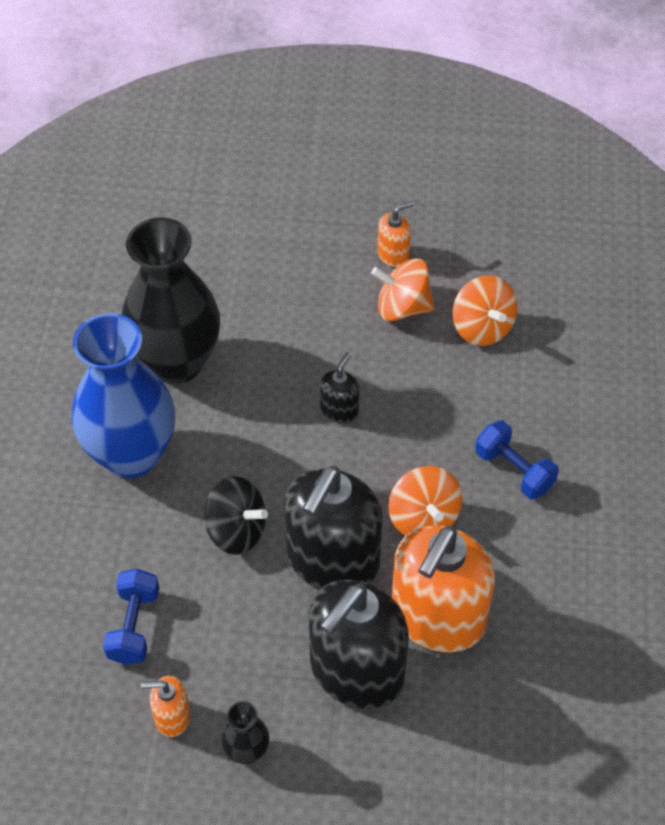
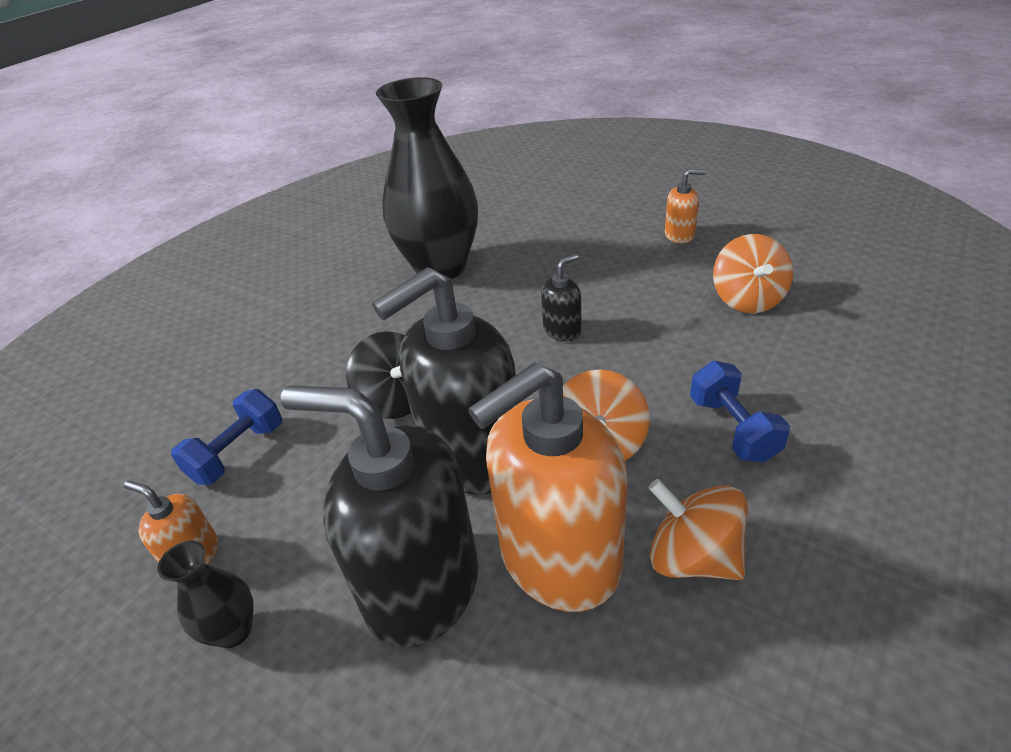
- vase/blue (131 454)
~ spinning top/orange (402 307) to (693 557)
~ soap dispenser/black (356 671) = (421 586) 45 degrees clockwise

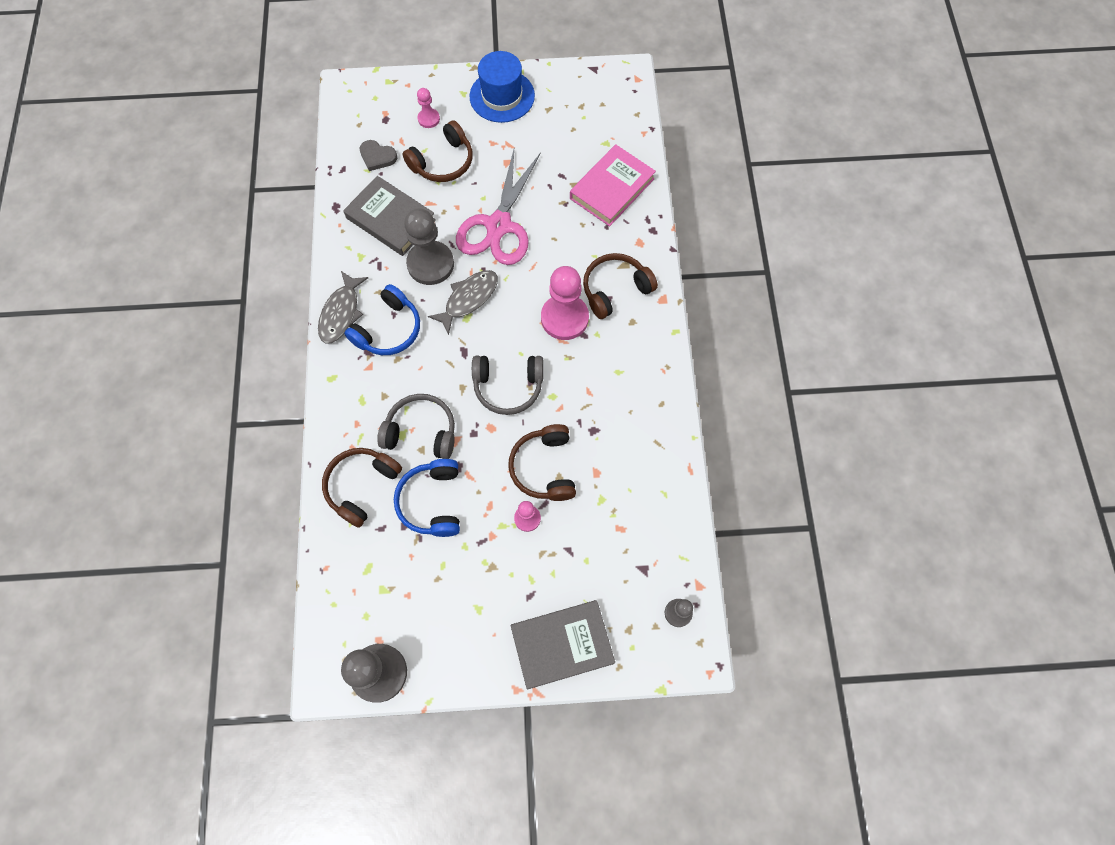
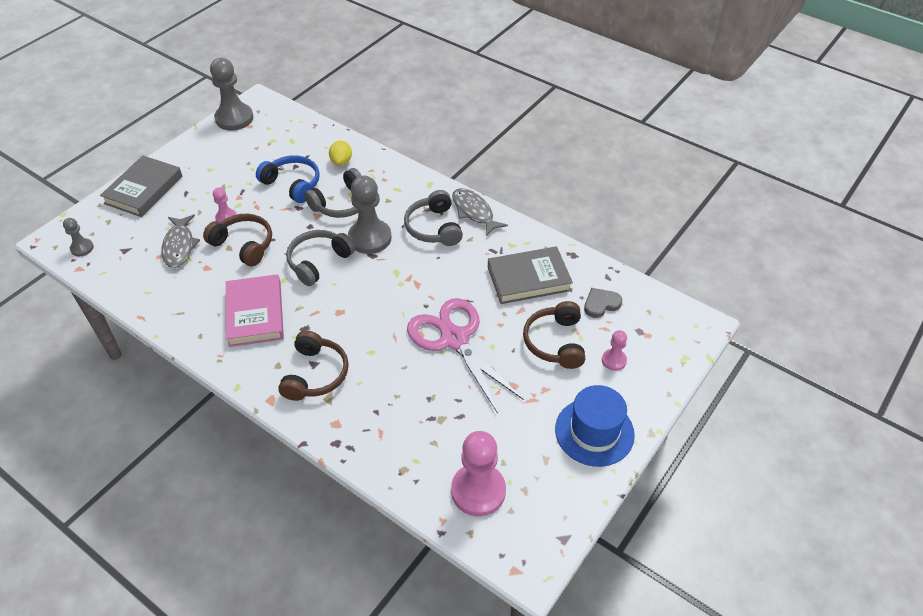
~ pawn/grey (430 264) to (370 238)
~ fish/grey (468 299) to (179 246)
~ pawn/pink (564 318) to (478 491)
~ book/pink (612 188) to (255 314)
~ headphones/brown (361 486) to lemon/yellow (341 161)
~ headphones/blue (388 329) to headphones/grey (434 227)

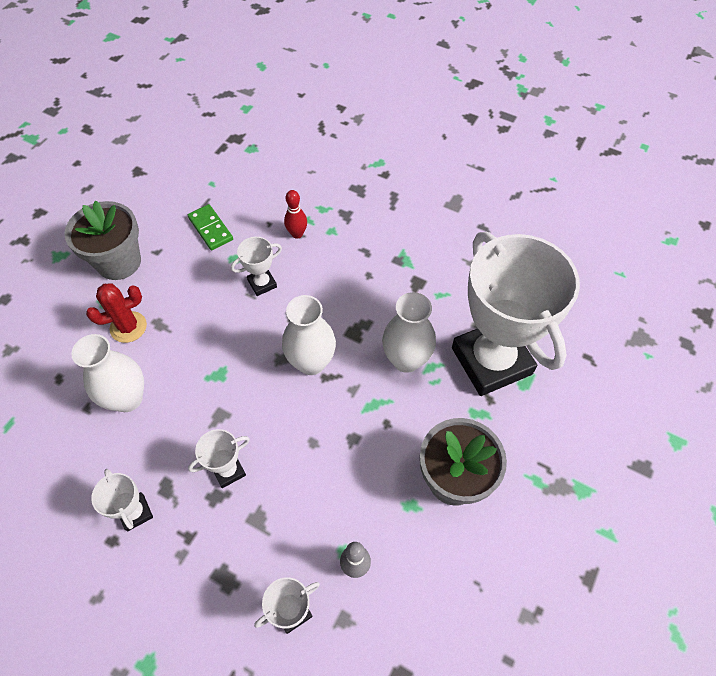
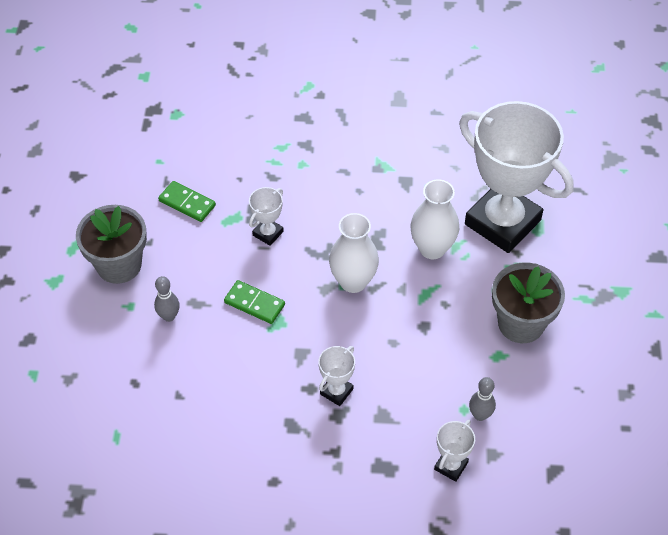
- vase/white (127 399)
- trophy/white (135 512)
- bowling pin/red (297 234)
+ domino/green (254 304)
~ cactus/red (128 327) to bowling pin/grey (169 316)

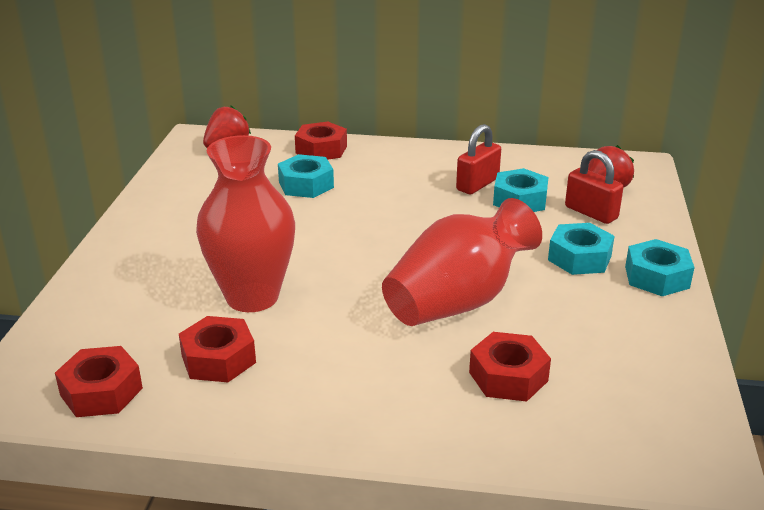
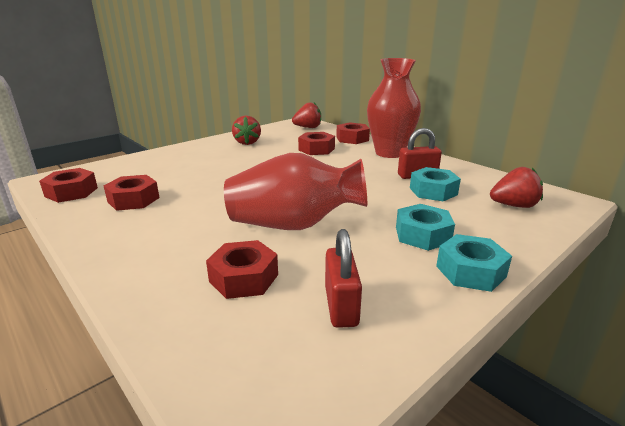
+ strawberry/red (247 142)
~ vase/red (252 297) to (389 153)
~ padlock/red (591 213) to (341 306)
~ nut/turquoise (306 185) to nut/red (316 149)

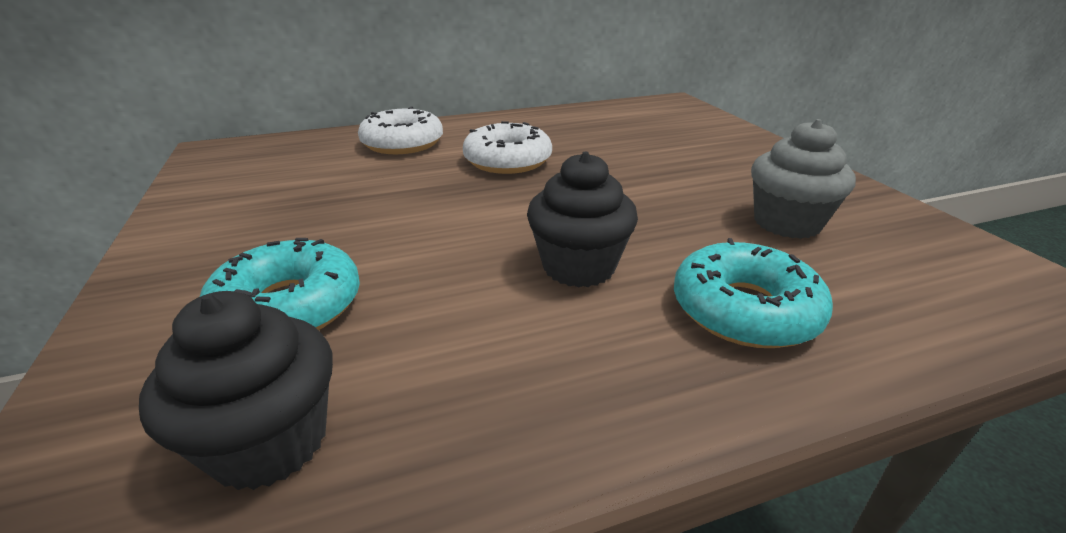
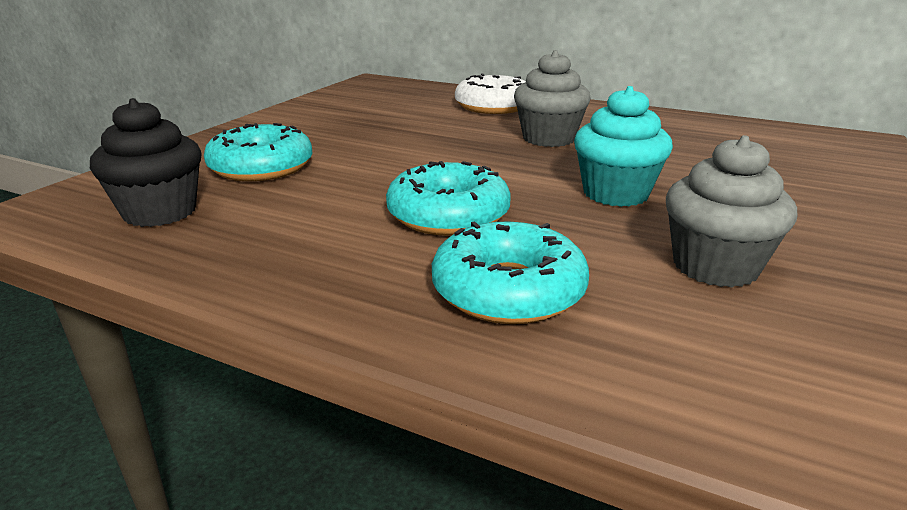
+ cupcake/turquoise (615 193)
~ donut/white (508 161) to cupcake/grey (548 138)
~ cupcake/black (578 267) to donut/turquoise (448 215)

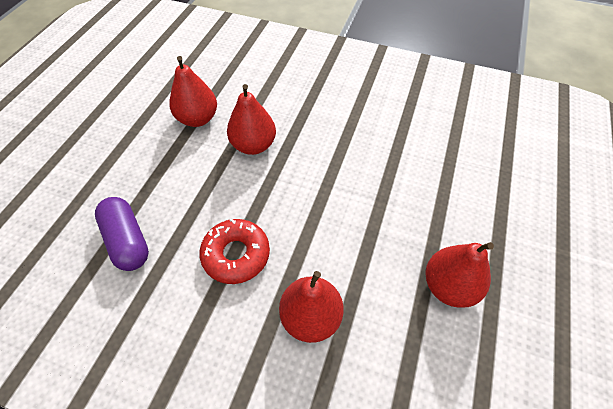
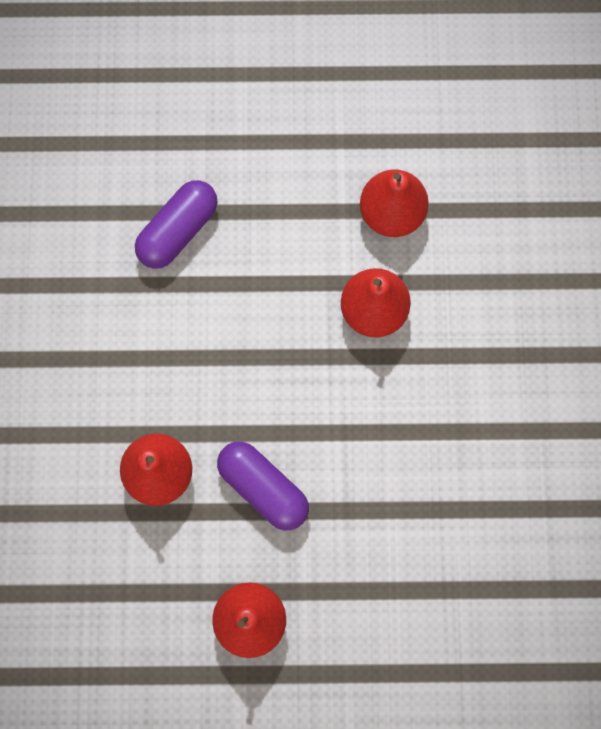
- donut/red (236 255)
+ capsule/purple (263 488)

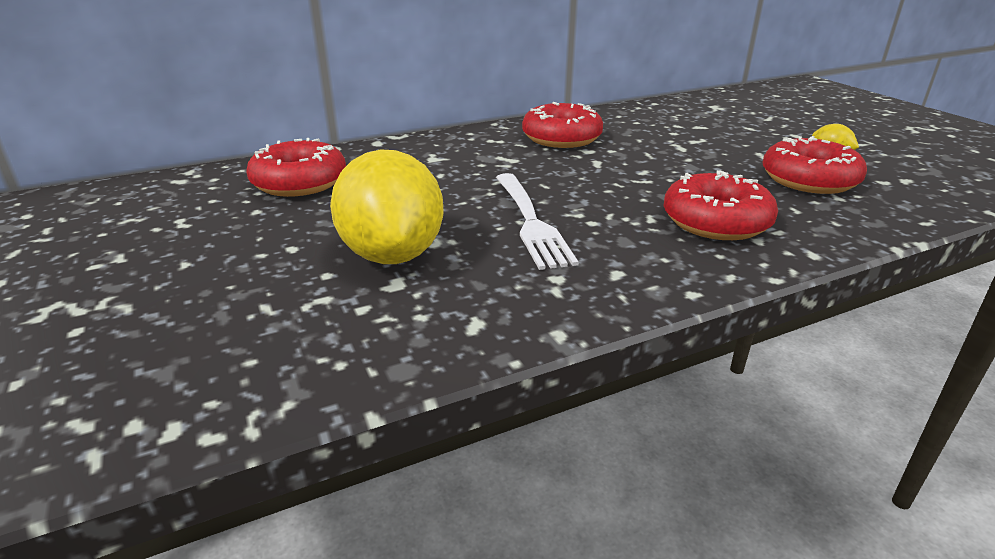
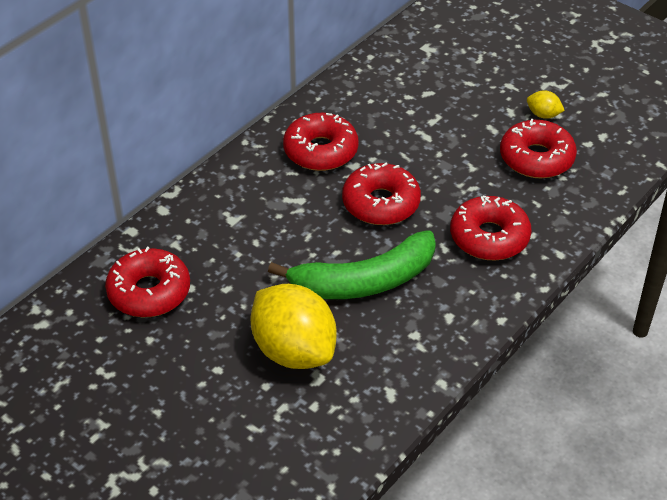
+ donut/red (381 203)
~ fork/white (531 222) to banana/green (364 281)

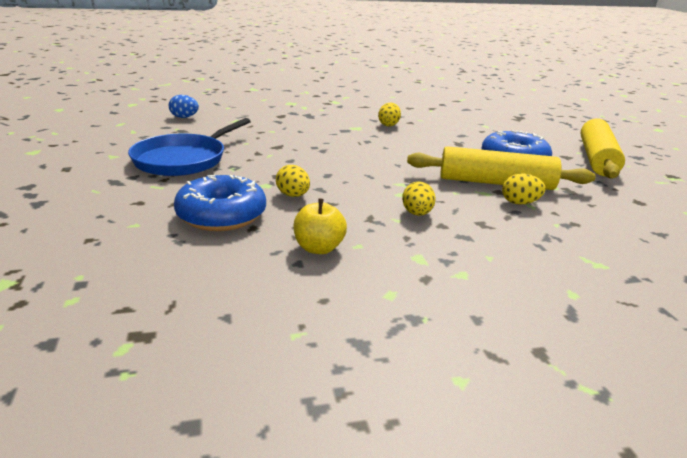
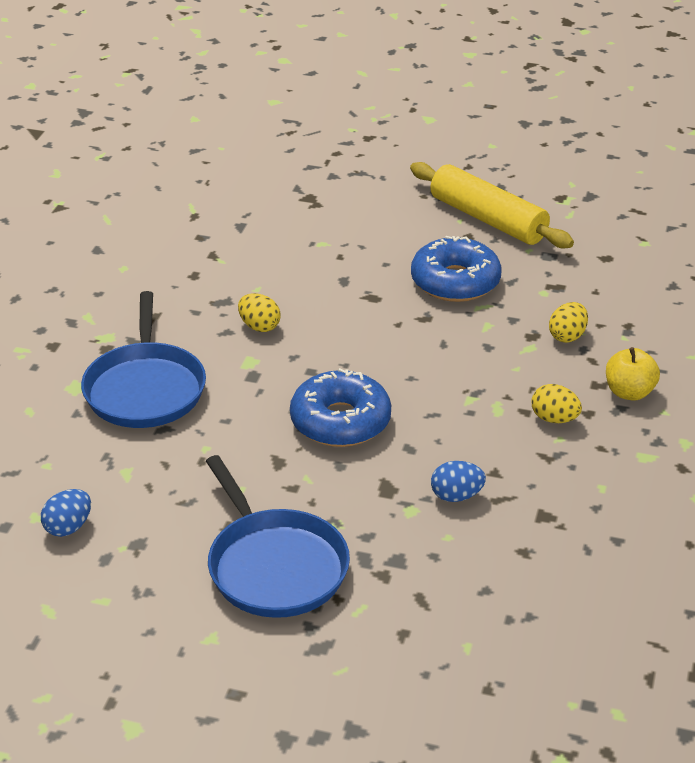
- rolling pin/yellow (496 183)
+ pan/blue (145 388)
~ donut/blue (221 215) to (340 421)
~ apple/yellow (319 248) to (629 392)
~ egg/yellow (293 195) to egg/blue (456 496)

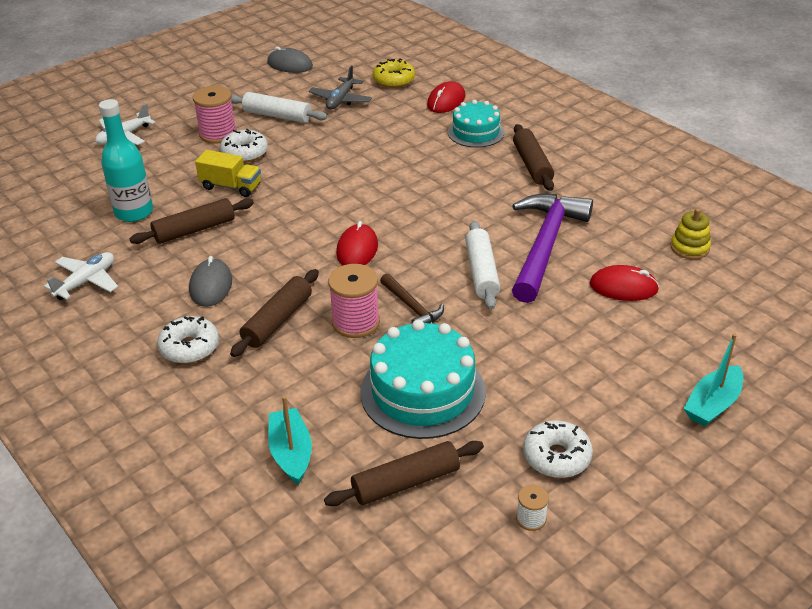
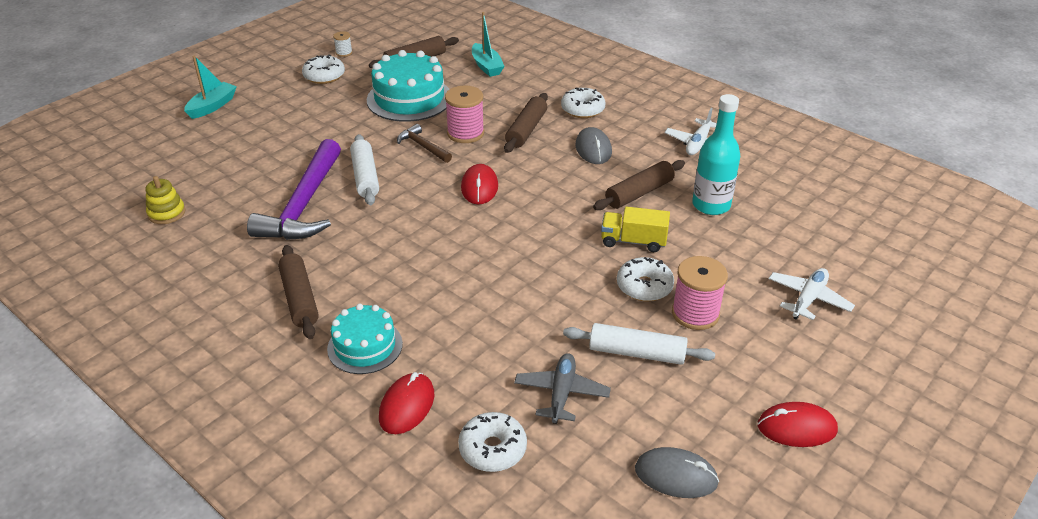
~ mouse/red (623 287) to (796 428)
~ donut/yellow (394 80) to donut/white (492 449)

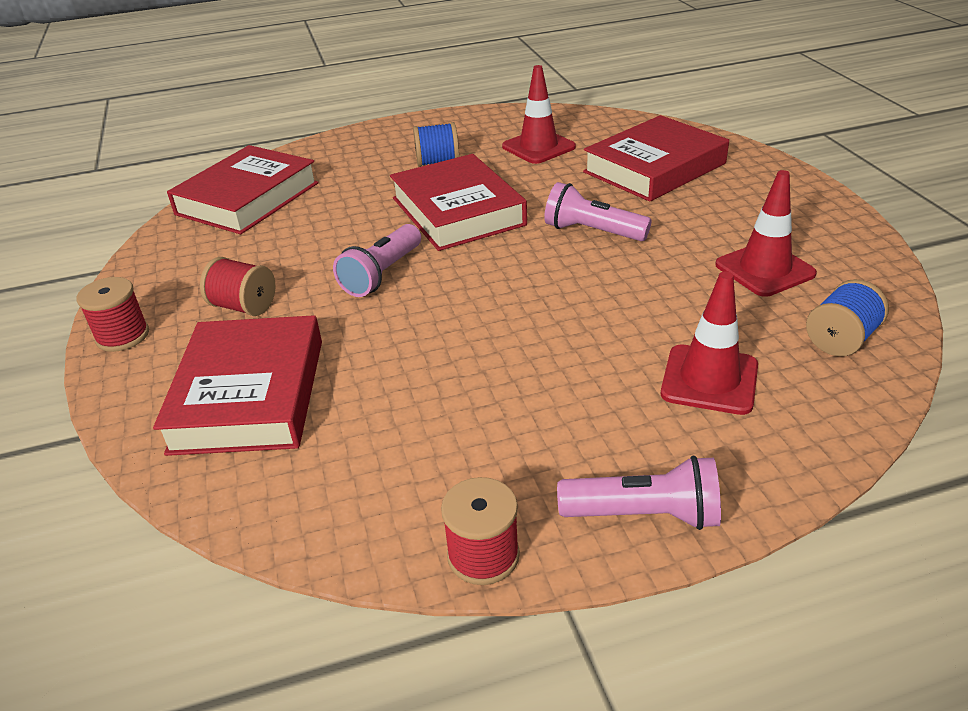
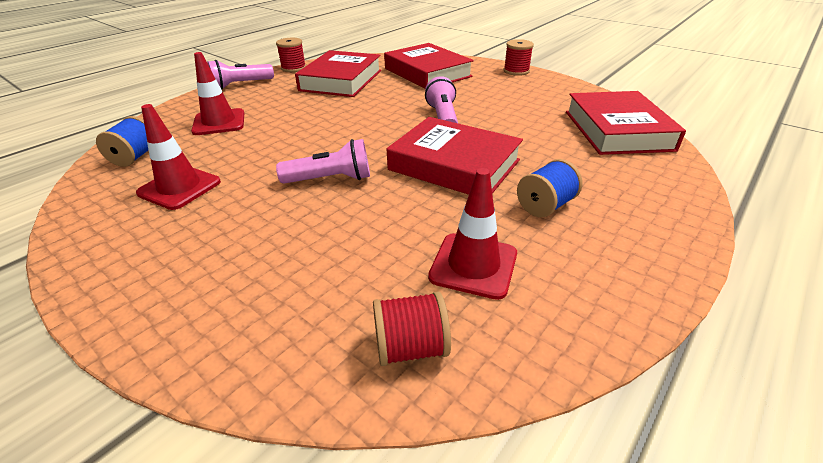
~ spool/red (244 306) to (411 347)
~ book/red (654 168) to (341 80)

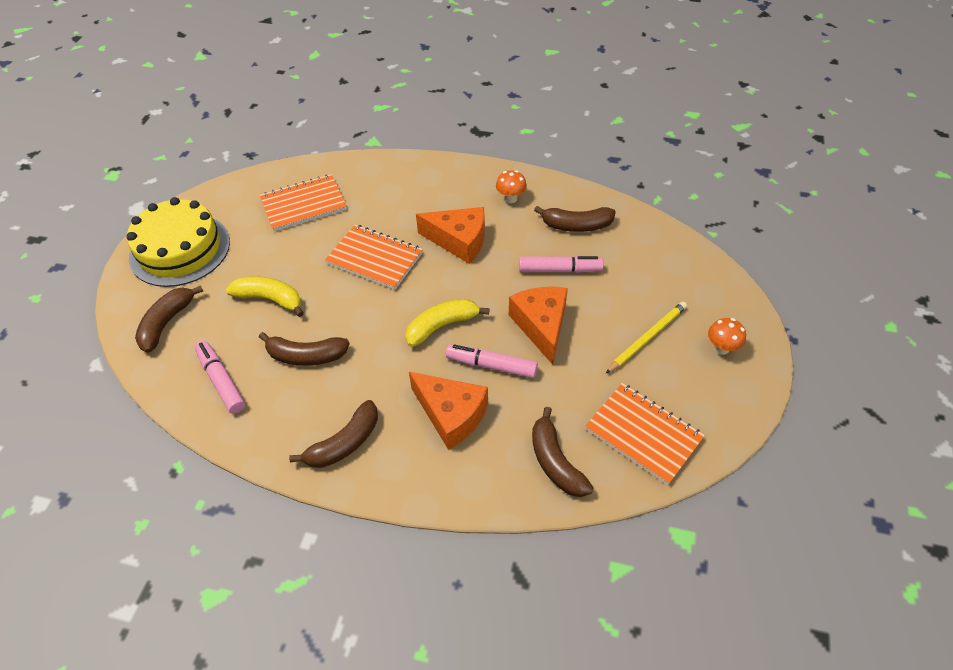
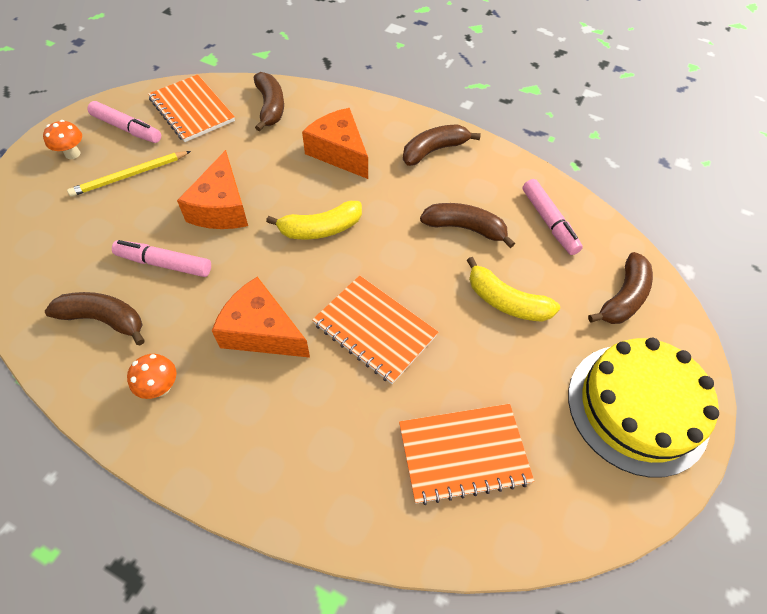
~ marker/pink (491 366) to (127 129)

